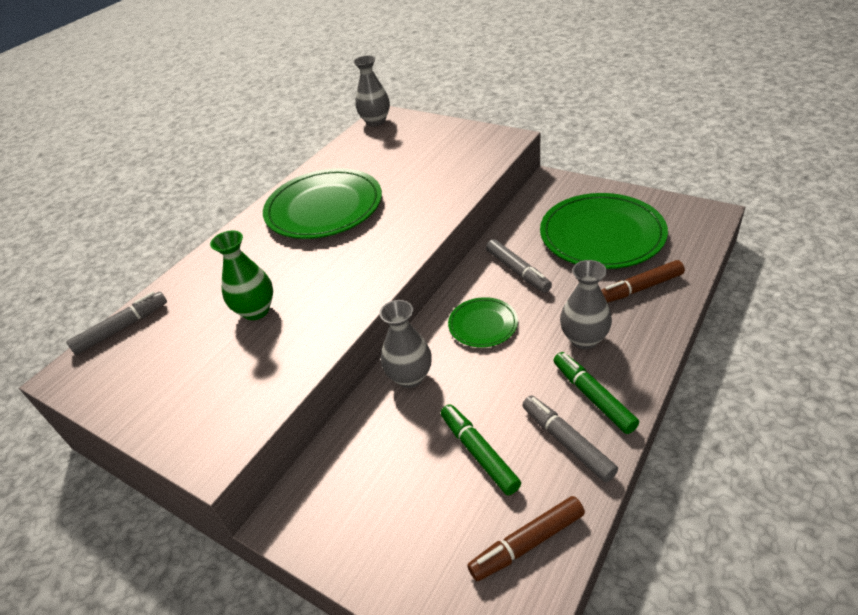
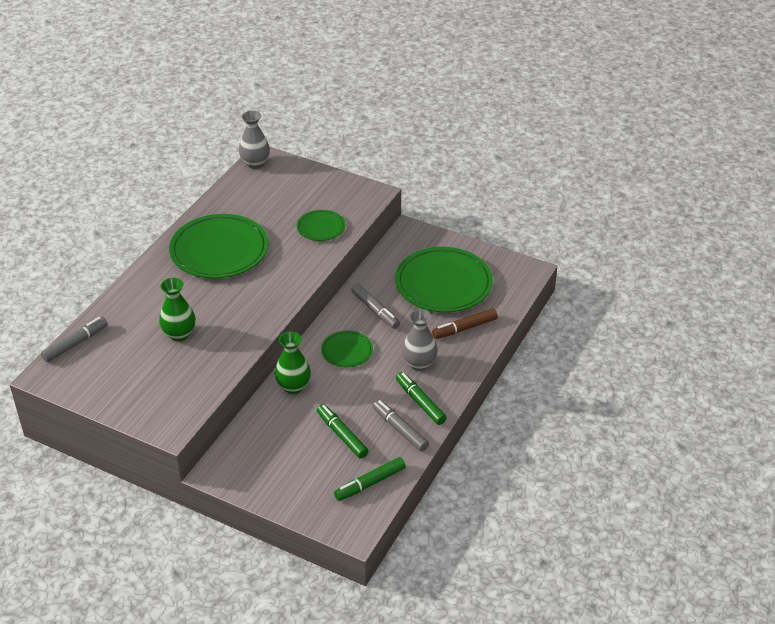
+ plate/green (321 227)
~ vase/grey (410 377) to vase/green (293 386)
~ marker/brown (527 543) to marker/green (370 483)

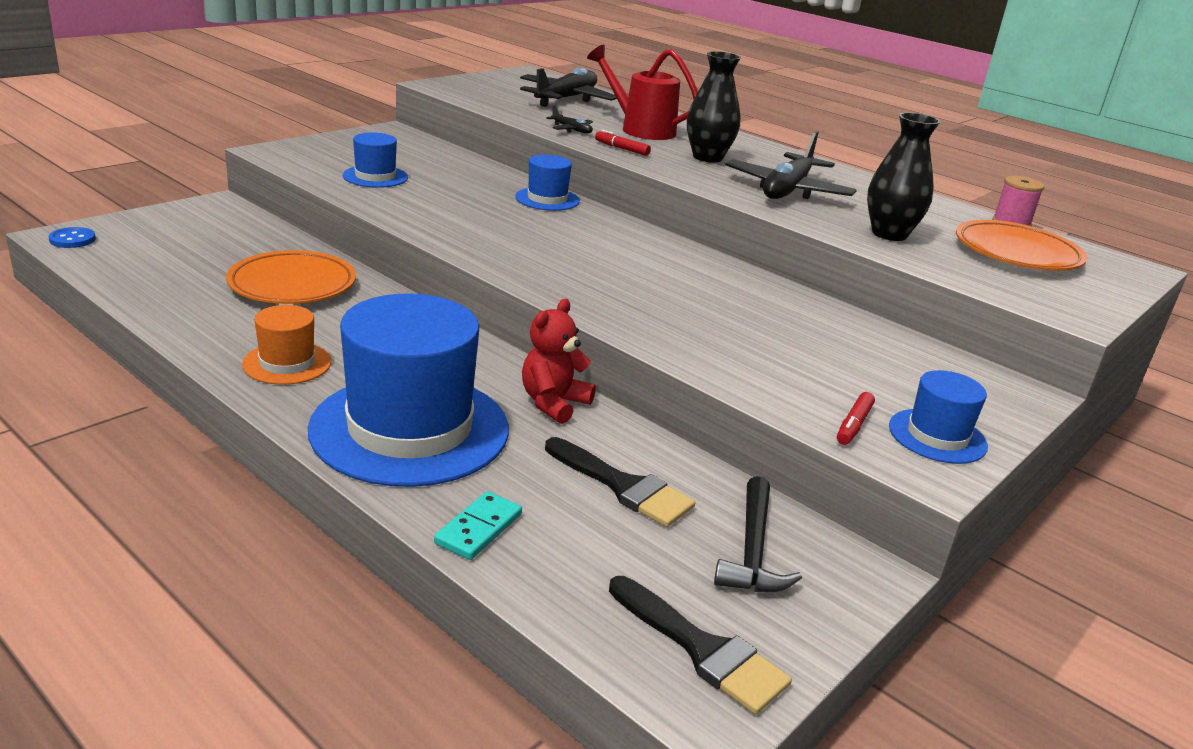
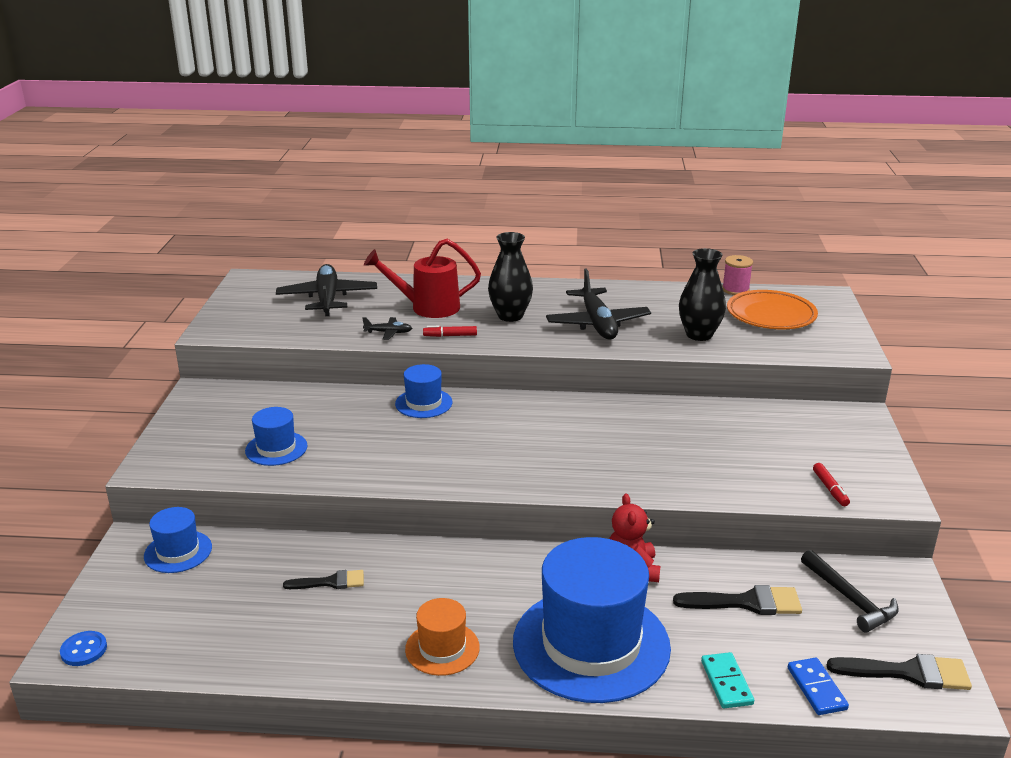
+ domino/blue (816 688)
~ hat/blue (937 436) to (178 552)
~ plate/orange (292 285) to brush/black (330 582)

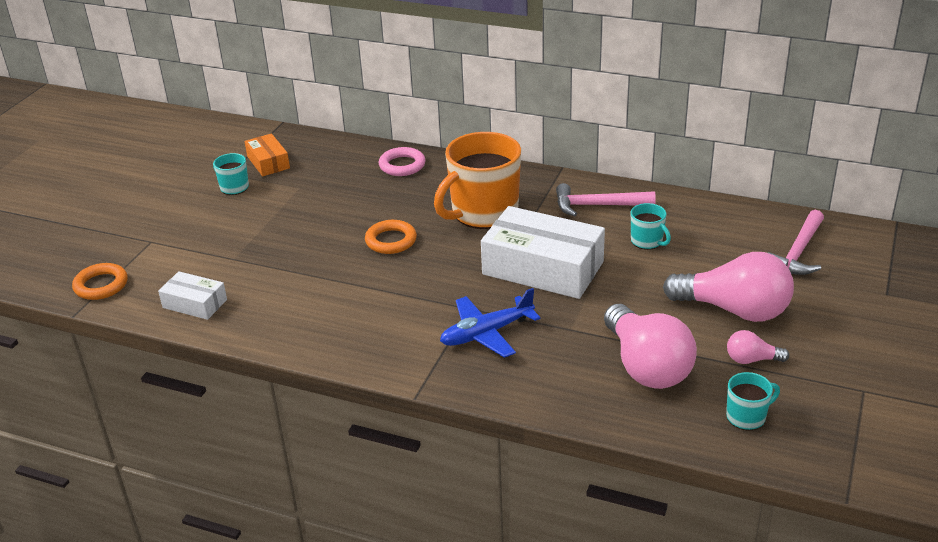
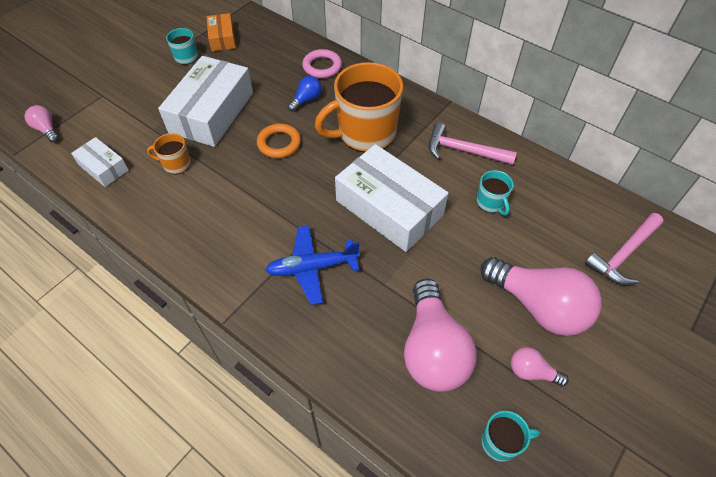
+ mug/orange (176 164)
+ box/white (211 112)
+ light bulb/blue (306 100)
~ ring/orange (101 285) to light bulb/pink (47 129)

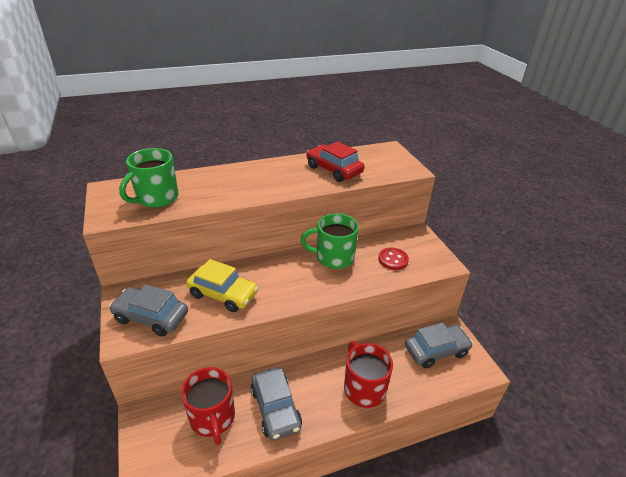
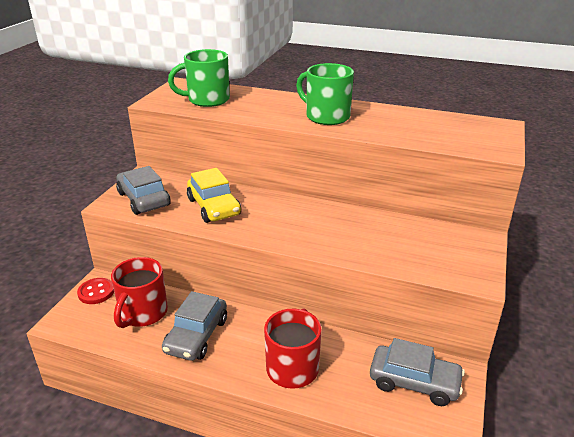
- car/red (334 170)
~ mug/green (333 257) to (326 116)
~ button/red (393 260) to (96 292)

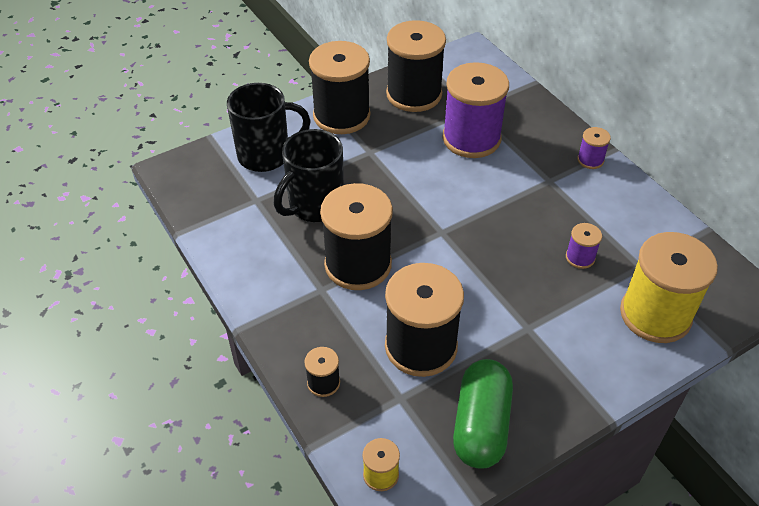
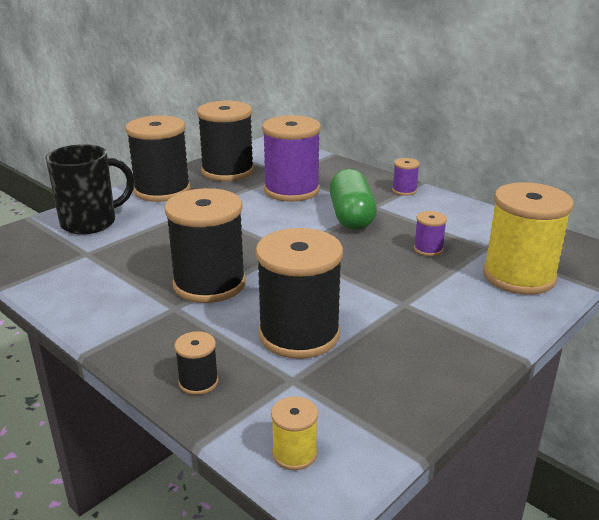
- mug/black (315 205)
~ capsule/green (481 425) to (351 216)

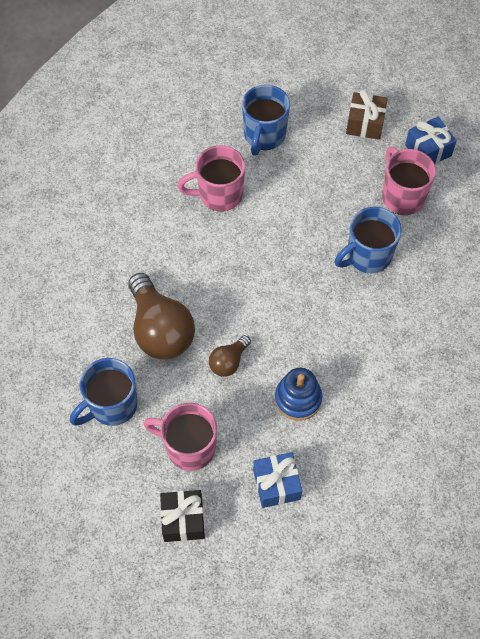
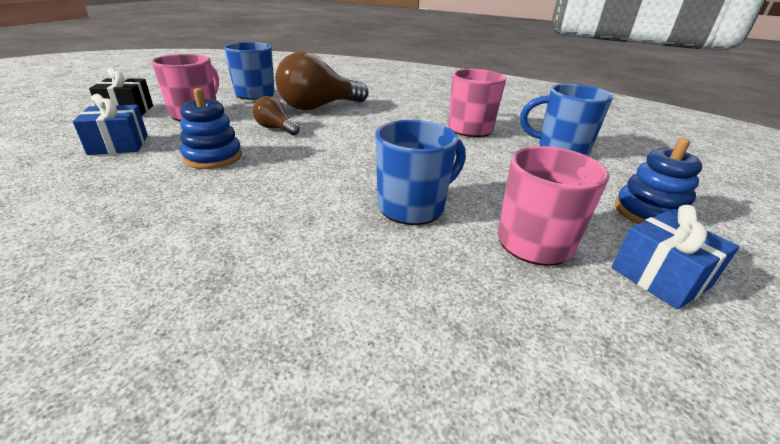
~ gift/brown (365 124) to stacking toy/blue (648 213)
~ mug/blue (367 256) = (413 207) 90 degrees clockwise

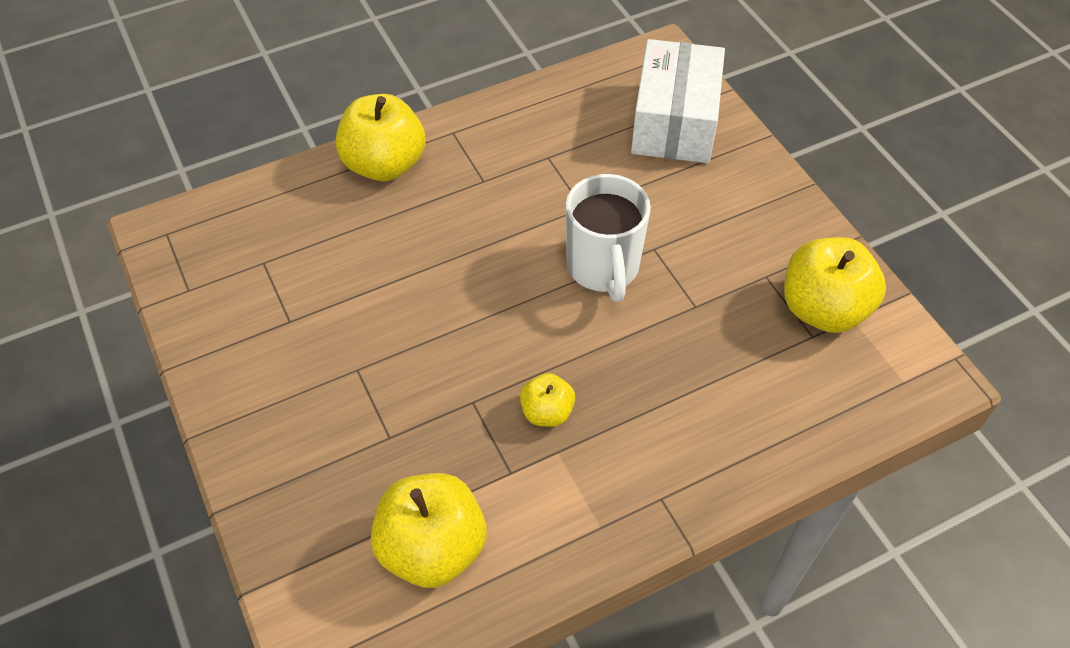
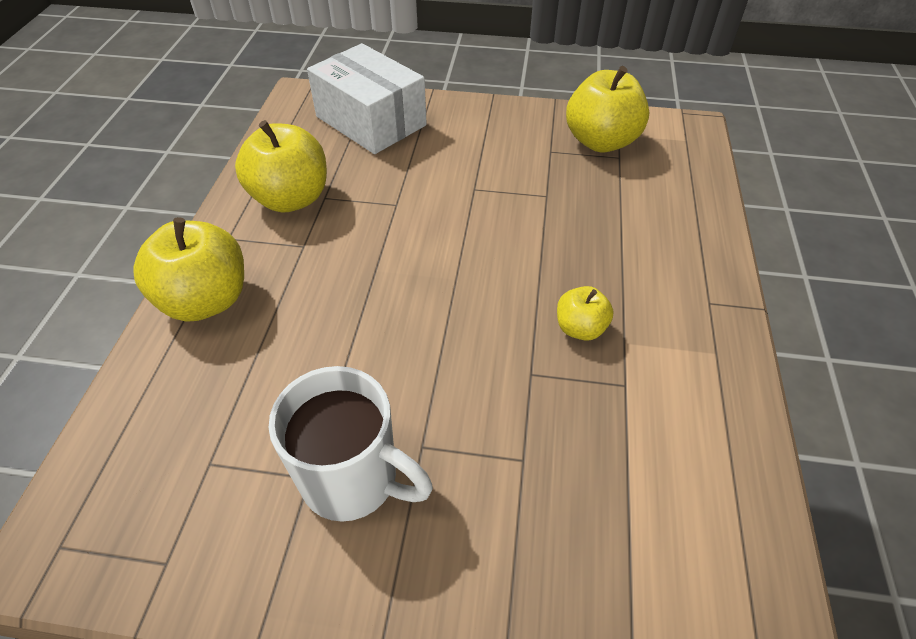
~ apple/yellow (432 548) to (291 198)
~ mug/white (603 268) to (353 479)

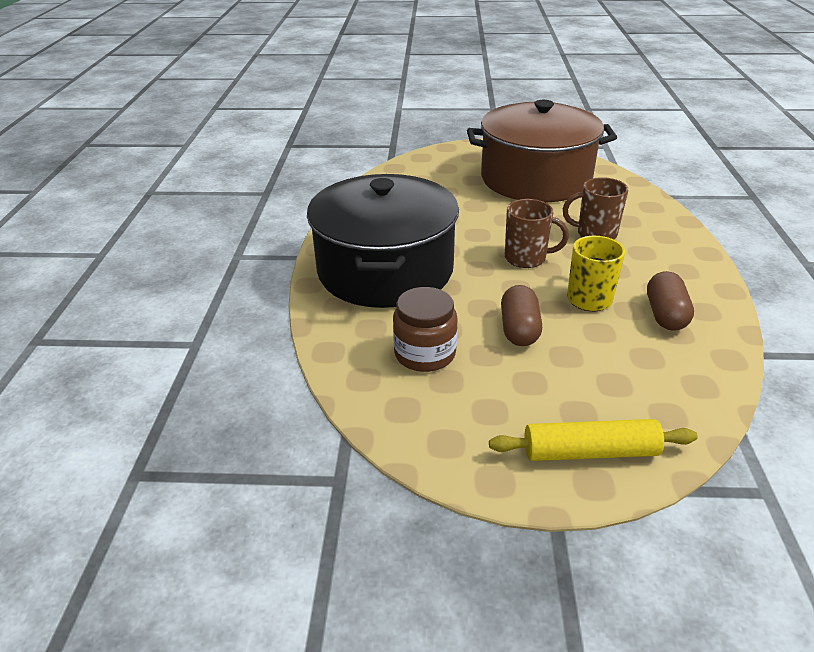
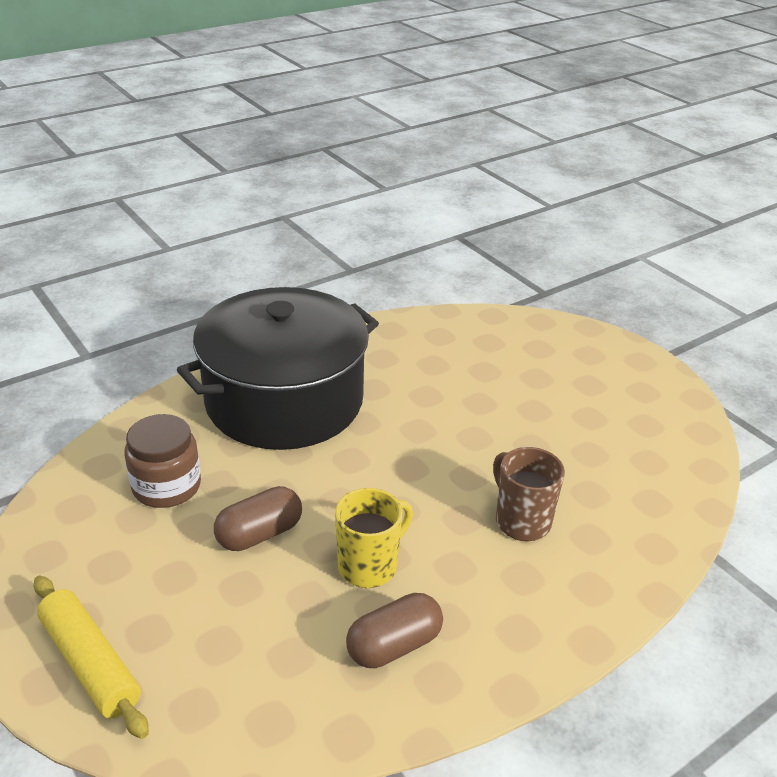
- pot/brown (535 179)
- mug/brown (526 258)

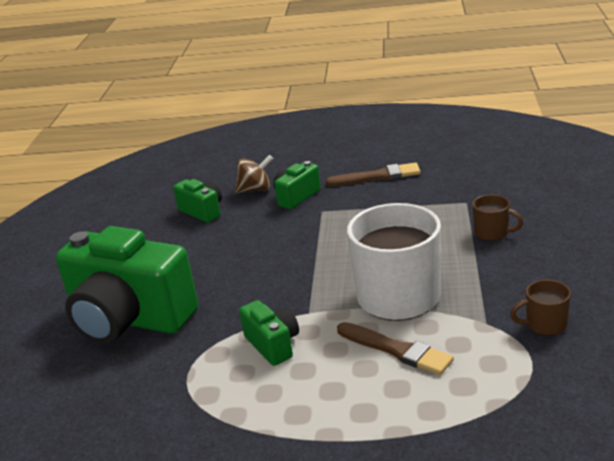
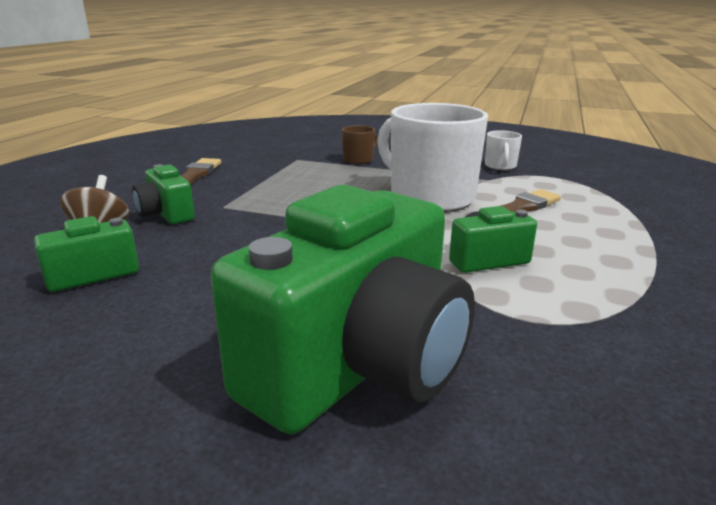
~ mug/brown (545 324) to mug/white (500 166)

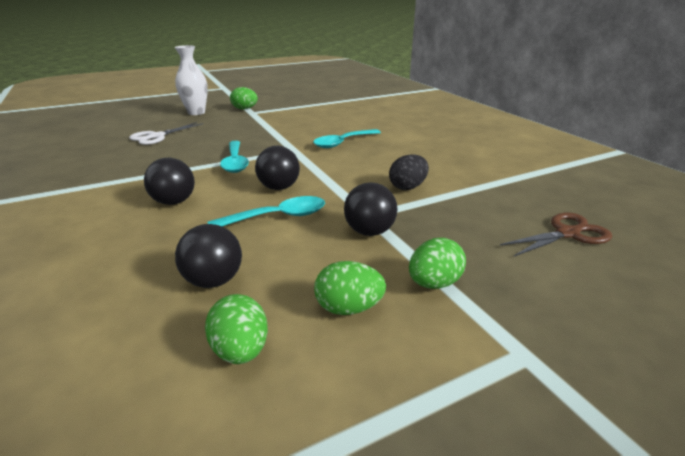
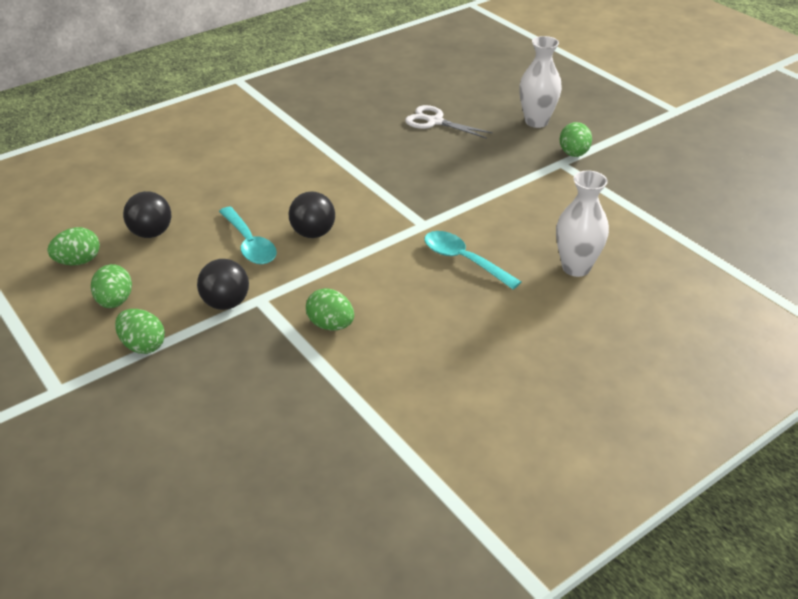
- ball/black (174 202)
- spoon/turquoise (235 162)
- scissors/brown (567 234)
+ vase/white (576 267)
~ egg/black (407 187) to egg/green (331 325)

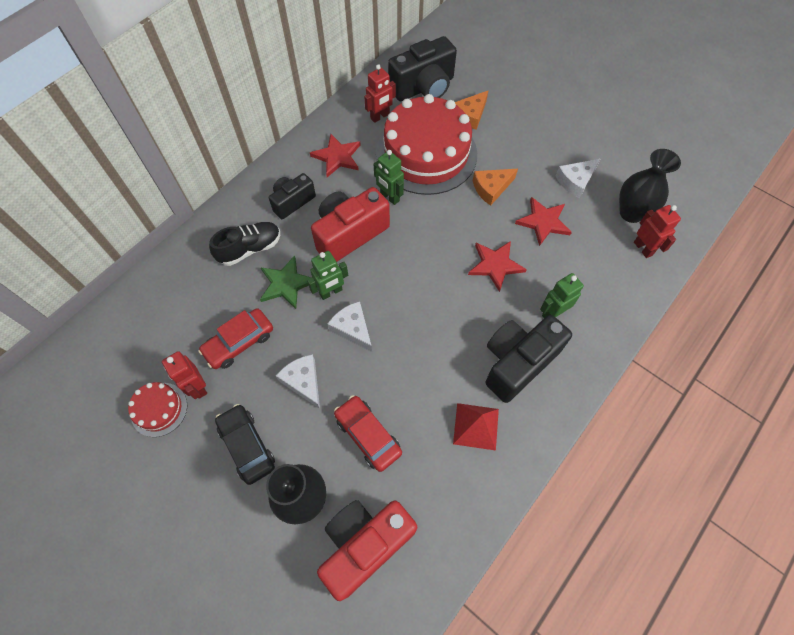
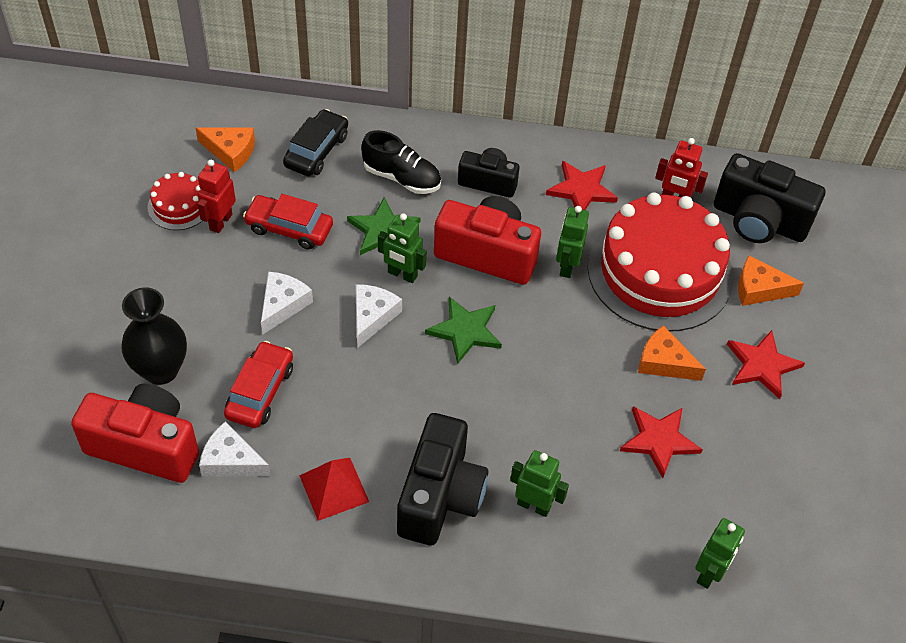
- vase/black (631 213)
+ cheese/orange (230 152)
+ star/green (465 331)
~ car/black (247 446) to (316 151)
~ star/red (495 265) to (762 365)
~ cheese/white (575 181) to (231 460)
~ robot/red (643 248) to robot/green (709 573)
~ camera/black (517 362) = (440 496) 90 degrees clockwise

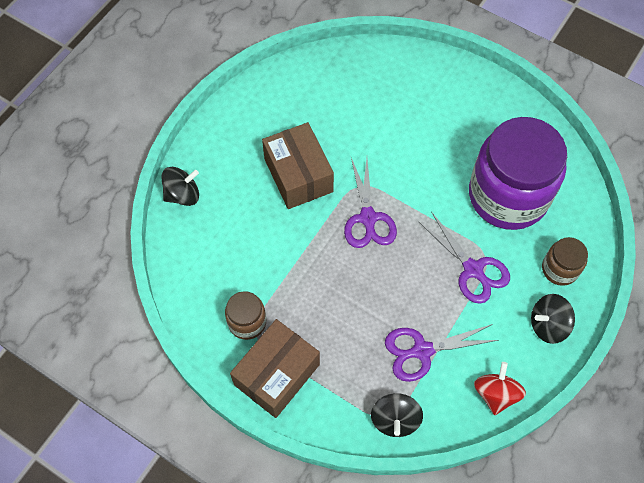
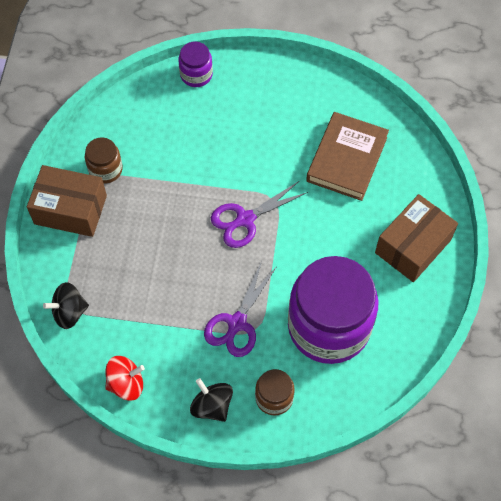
- scissors/purple (422 351)
+ book/brown (347 159)
~ box/brown (298 175) to (413 246)
~ spinning top/black (183 195) to jar/purple (196 74)

